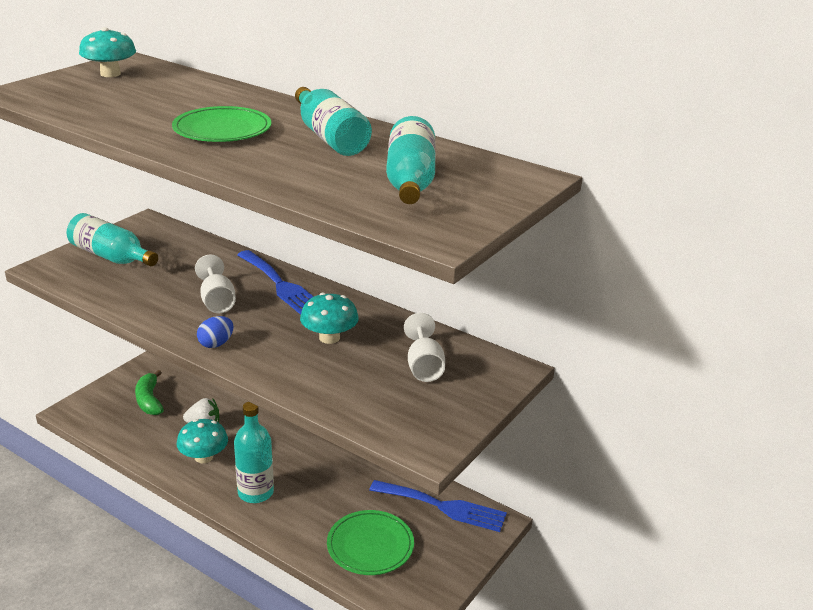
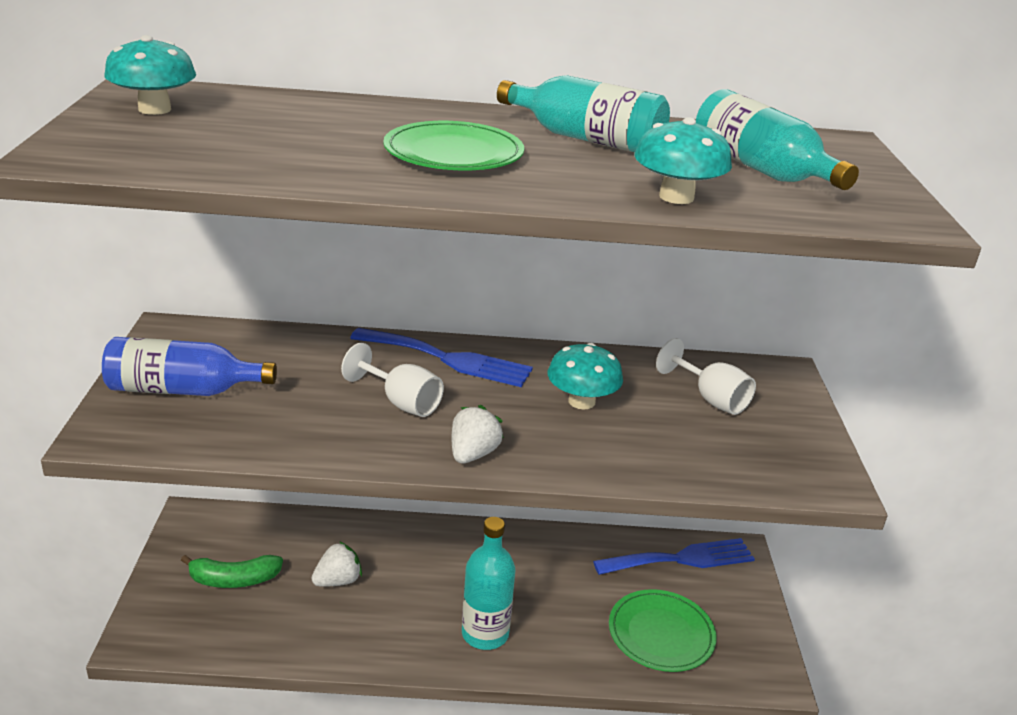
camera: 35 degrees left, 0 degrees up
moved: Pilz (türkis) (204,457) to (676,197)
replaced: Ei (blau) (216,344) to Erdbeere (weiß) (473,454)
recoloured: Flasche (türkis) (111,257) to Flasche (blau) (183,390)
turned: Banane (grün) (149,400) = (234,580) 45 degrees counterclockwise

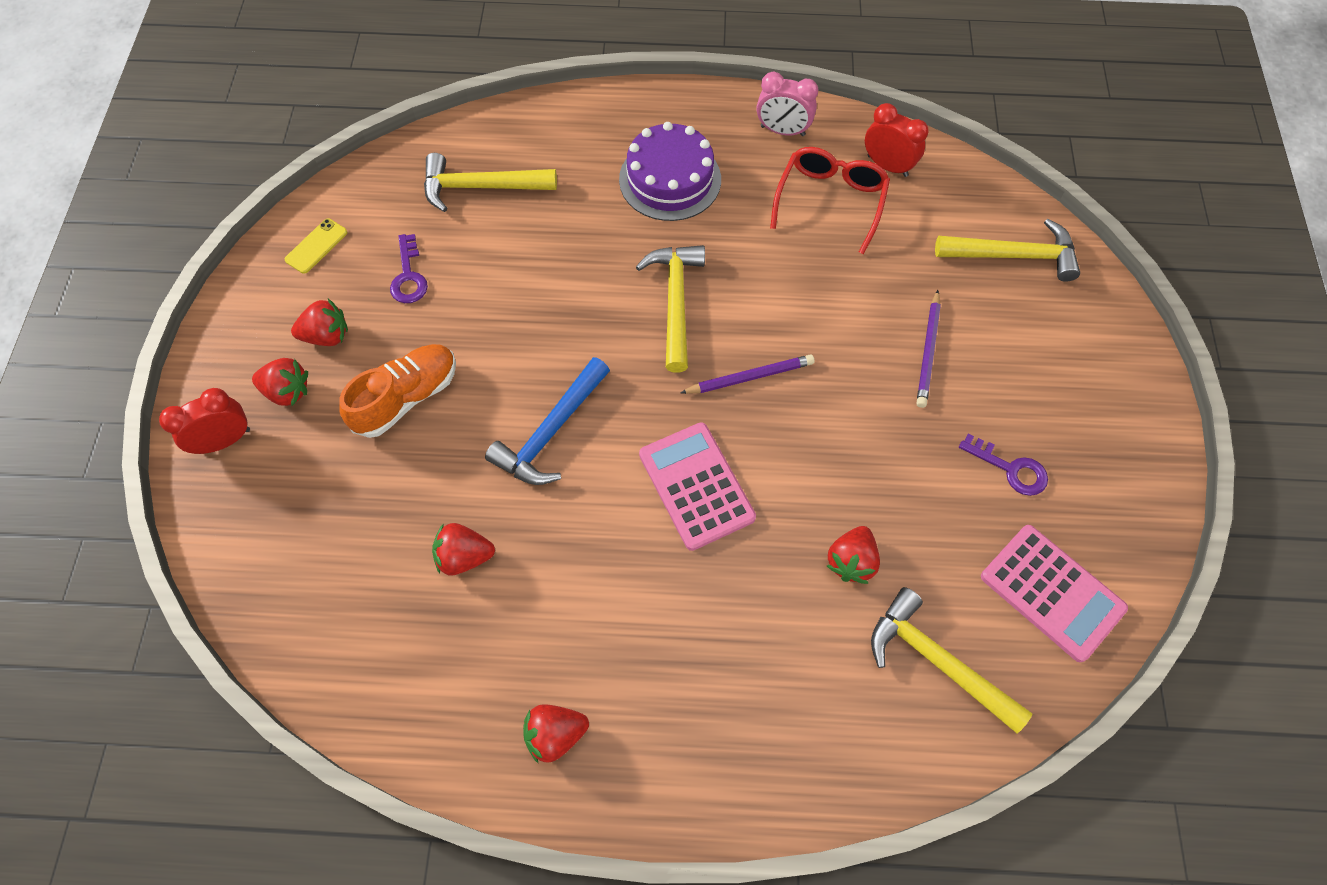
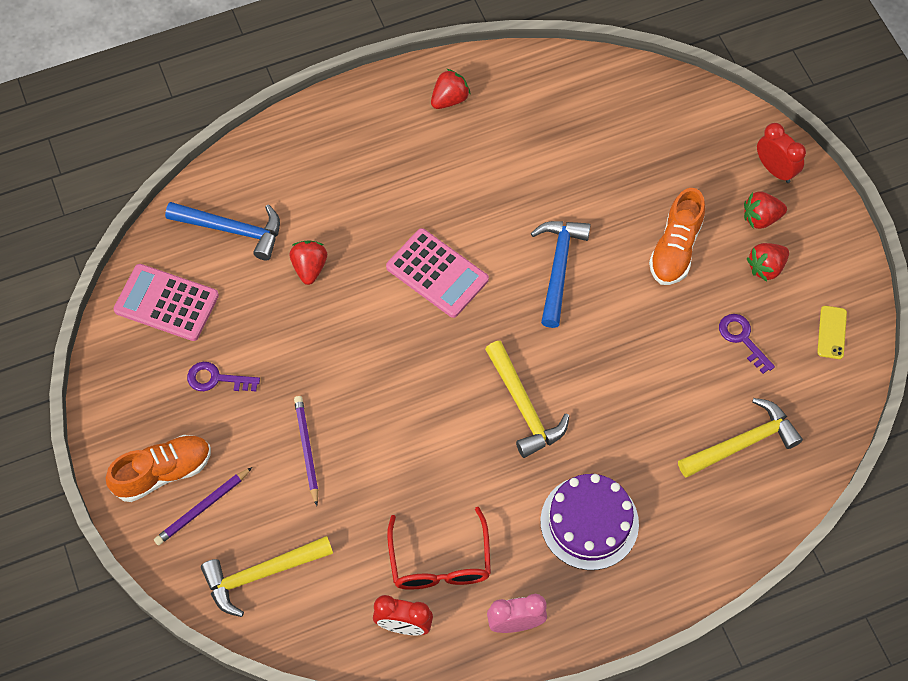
camera: 155 degrees right, 0 degrees up
removed: Erdbeere (rot) (464,556)
added: Schuh (orange) (163,472)
moved: Bleistift (lila) (750,377) to (202,508)
recoloured: Hammer (gelb) (936,661) to Hammer (blau) (233,230)
turned: Wecker (rot) (225,441) = (775,170) 75 degrees counterclockwise

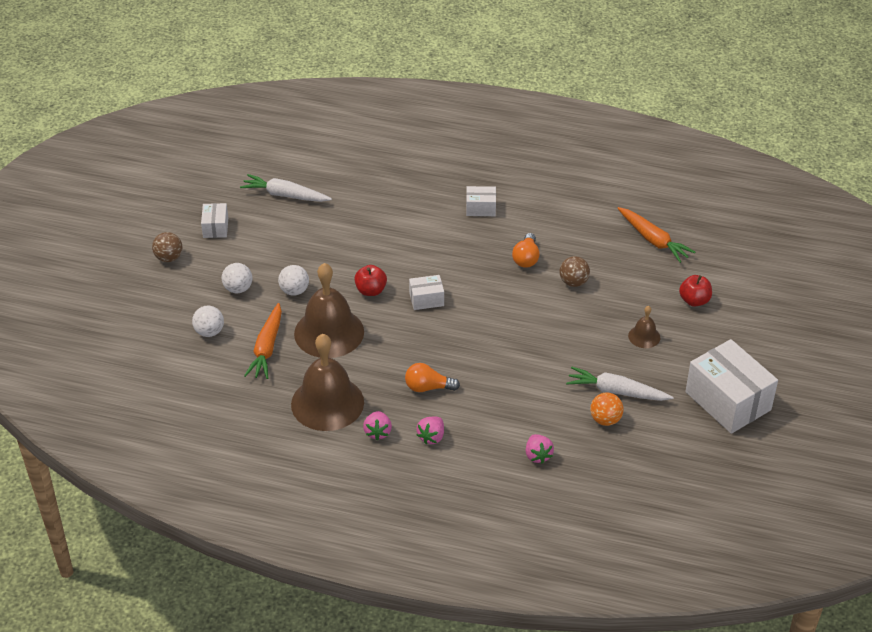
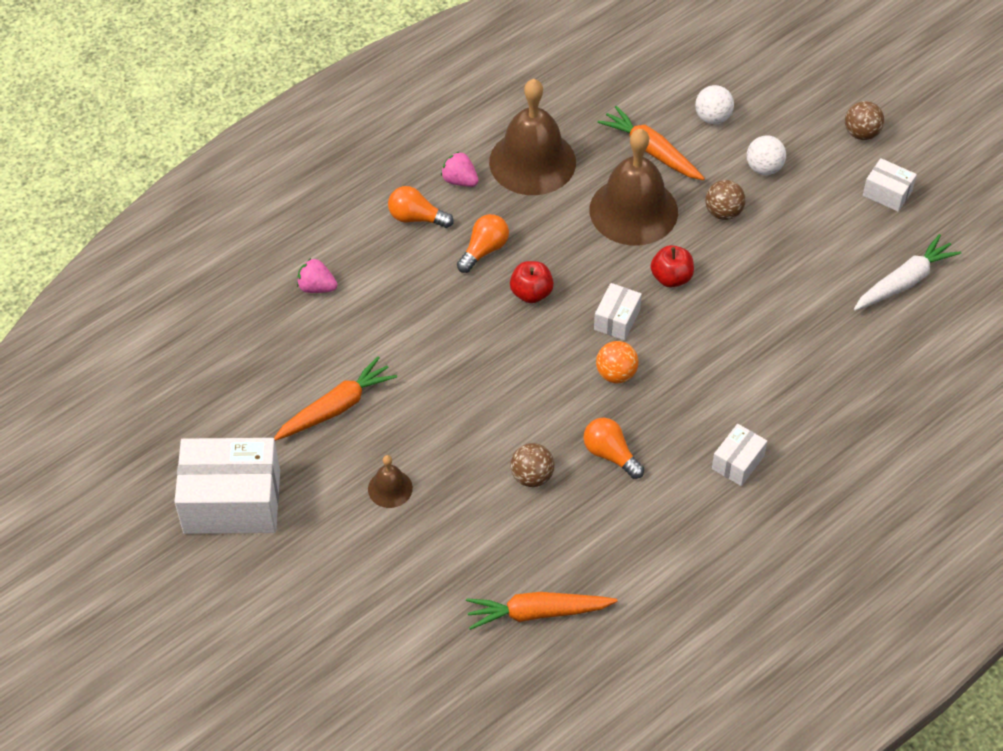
camera: 125 degrees right, 10 degrees up
moved: Apfel (rot) (694,301) to (531,293); Ball (orange) (605,420) to (616,374)
replaced: Erdbeere (rosa) (431,437) to Glühbirne (orange) (416,218)
recoloured: Karotte (weiß) (616,391) to Karotte (orange) (336,407); Ball (weiß) (294,291) to Ball (braun) (723,212)

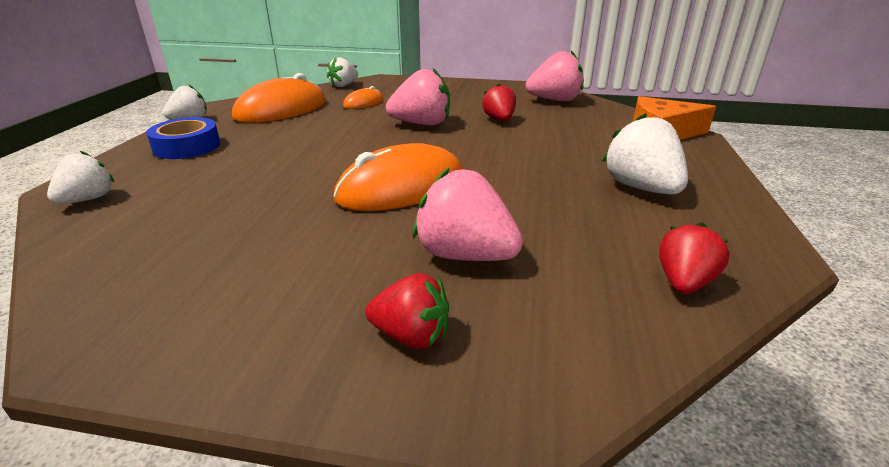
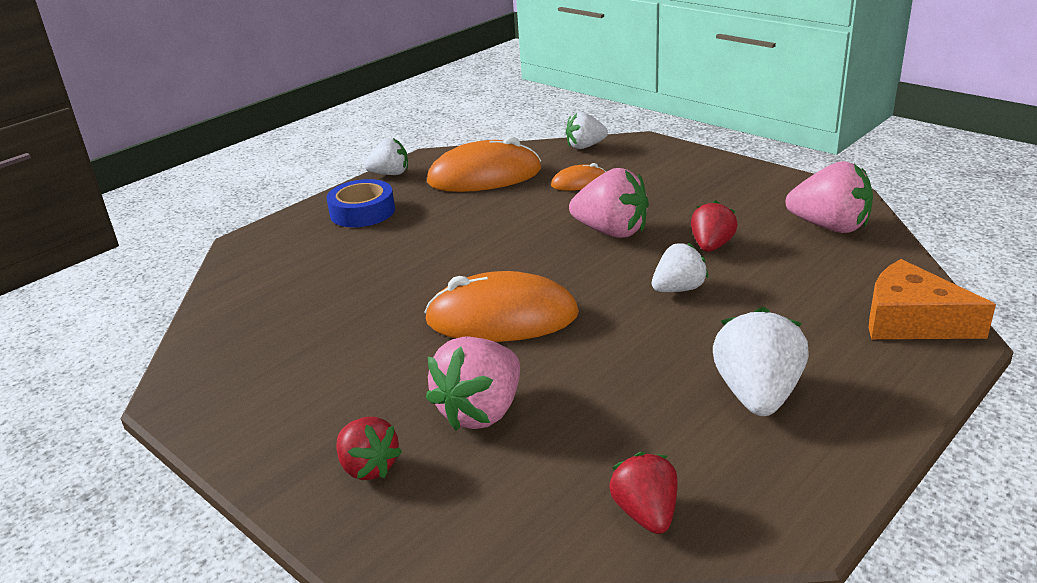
camera: 35 degrees right, 0 degrees up
moved: Erdbeere (weiß) (88,199) to (678,289)
turned: Erdbeere (rosa) (465,255) = (481,411) 120 degrees counterclockwise; Erdbeere (rot) (684,282) = (646,513) 75 degrees counterclockwise

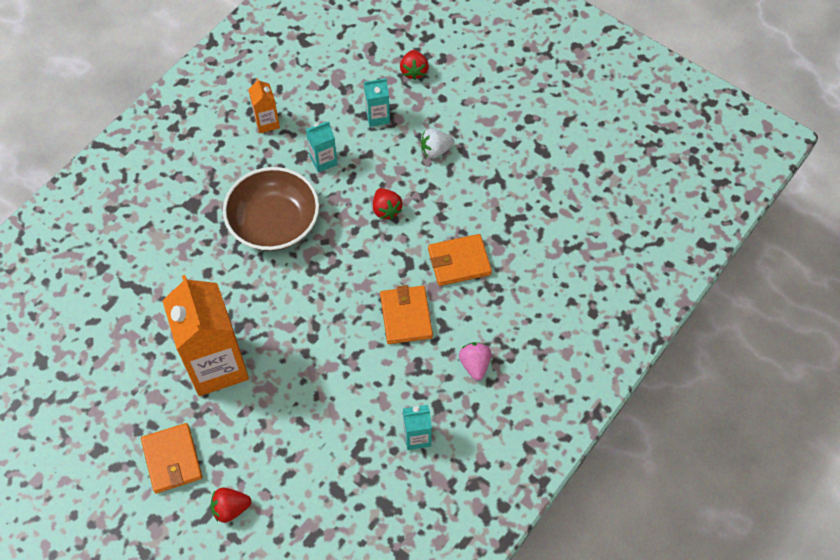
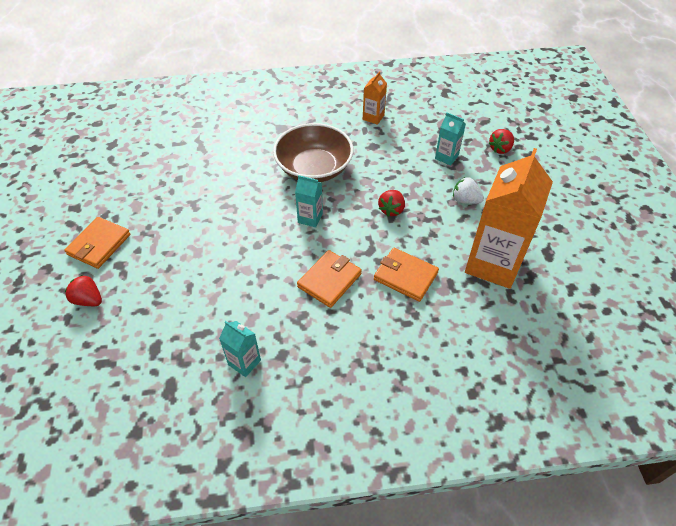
camera: 45 degrees right, 10 degrees down
removed: Erdbeere (rosa) (474,365)
moved: Getränkekarton (türkis) (323,160) to (310,218); Getränkekarton (orange) (217,365) to (493,264)

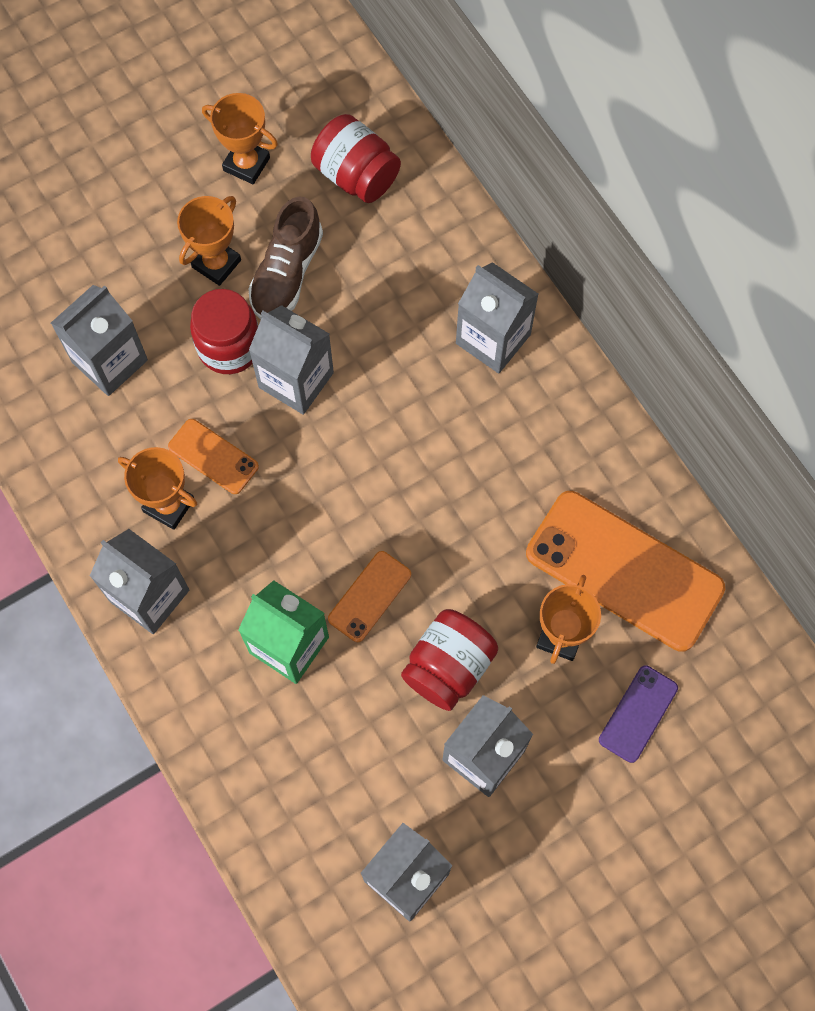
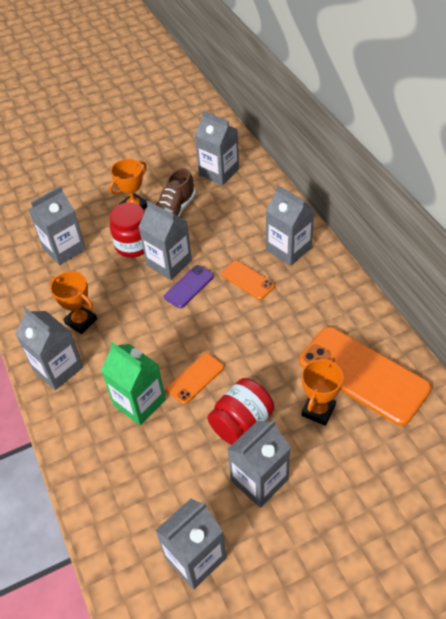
camera: 10 degrees right, 20 degrees down
removed: Pokal (orange) (246,164)
moved: Handy (lila) (638,714) to (189,286); Handy (orange) (213,456) to (247,280)
replaced: Einmachglas (rot) (356,175) to Getränkekarton (grau) (219,172)

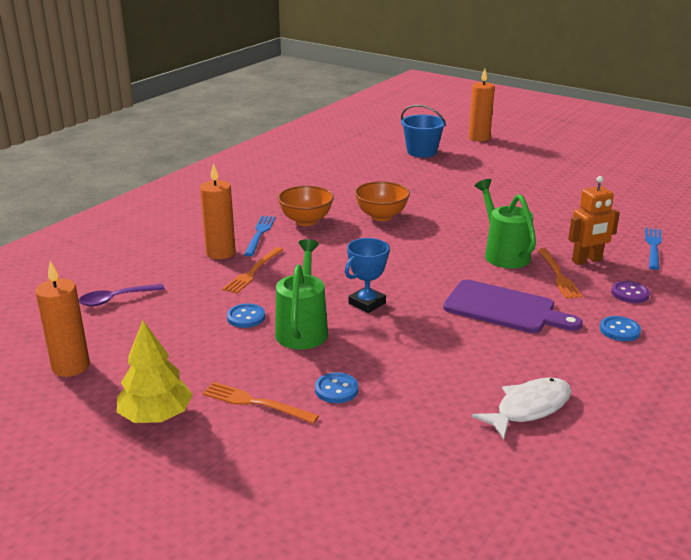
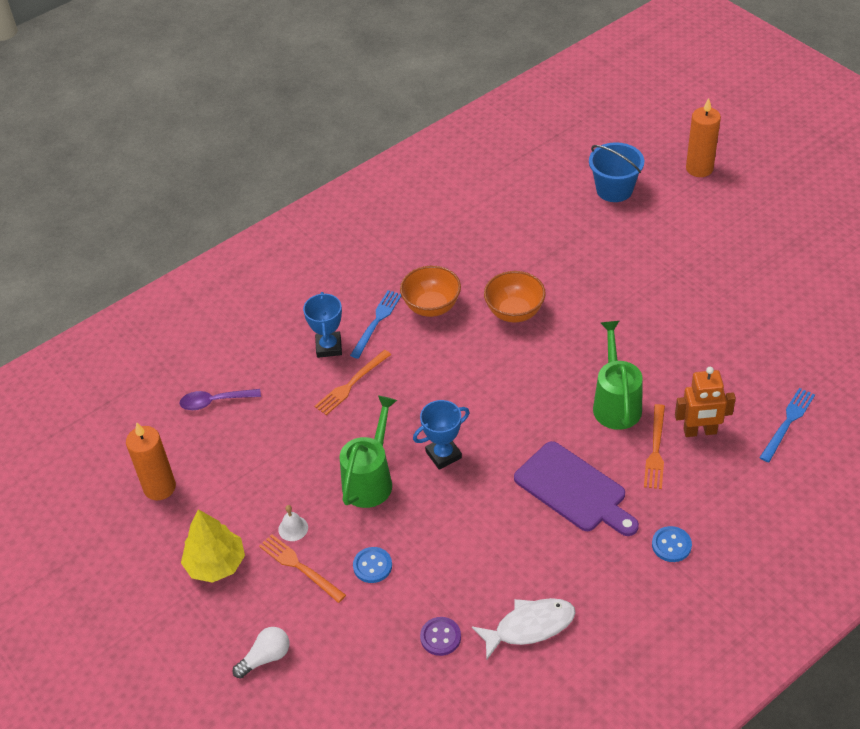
camera: 20 degrees right, 20 degrees up
removed: Knopf (blau) (246,317)
added: Glühbirne (weiß) (266,657); Glocke (weiß) (293,528)
moved: Knopf (lila) (629,293) to (440,637)
replaced: Kerze (orange) (220,253) to Pokal (blau) (329,347)

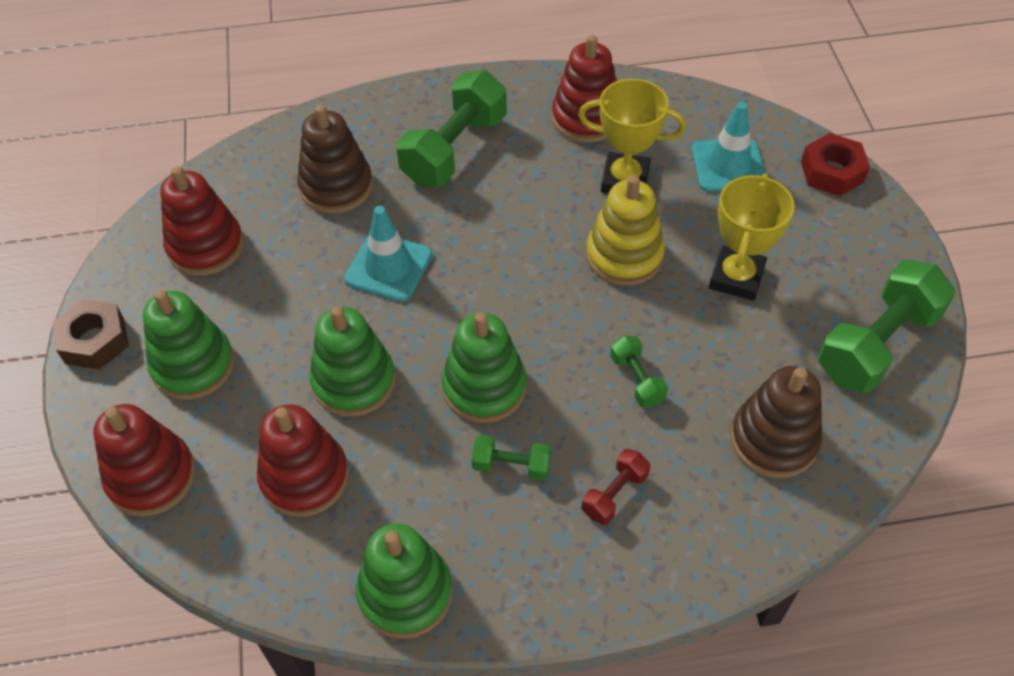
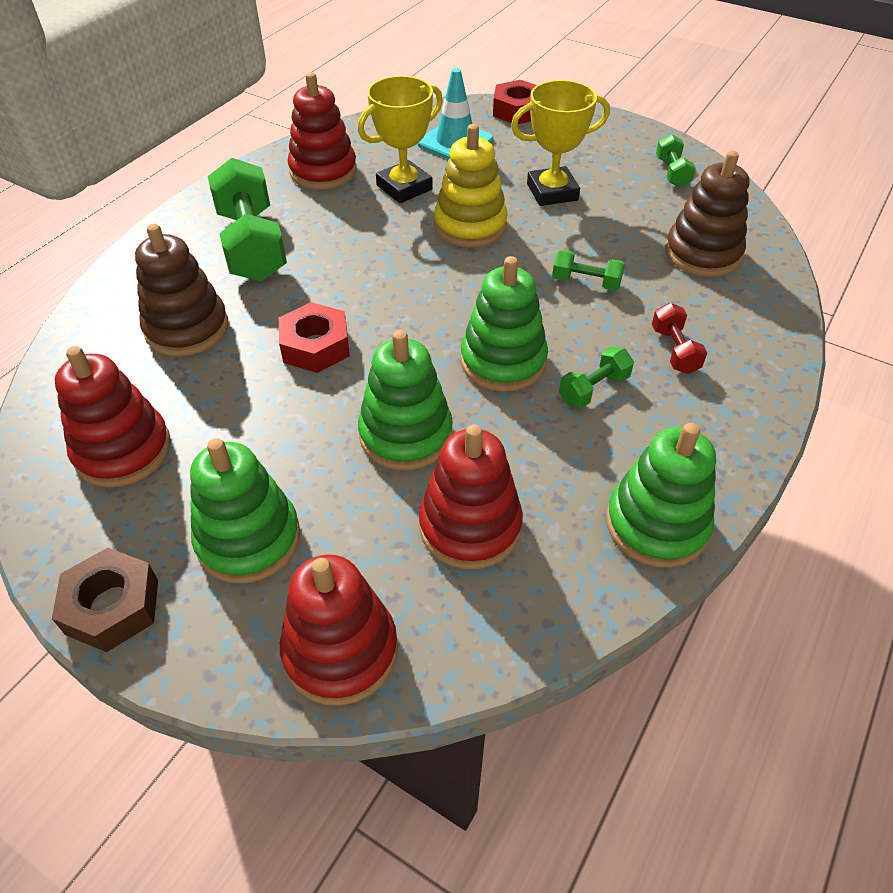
camera: 50 degrees left, 5 degrees down
replaced: Leitkegel (türkis) (388,267) to Sechskantmutter (rot) (315,346)
turned: Pokal (gelb) (736,277) = (552,192) 75 degrees counterclockwise
resized: Hantel (grün) (876,344) = (672,173) x0.48

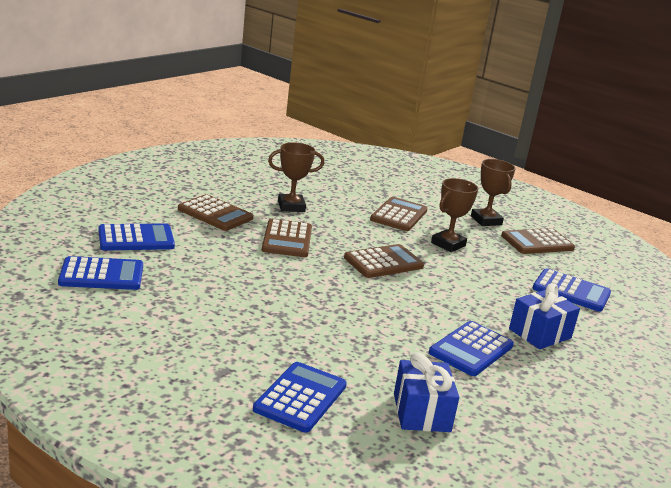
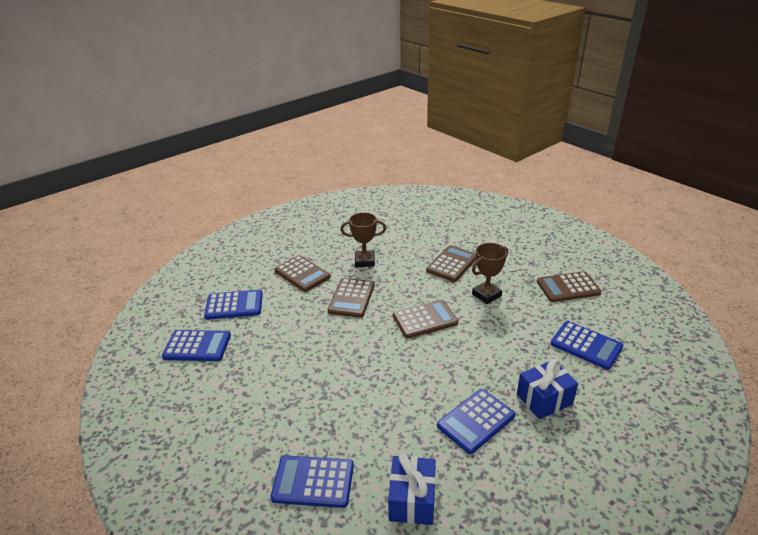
camera: 15 degrees right, 10 degrees up
removed: Pokal (braun) (486,220)
turned: Taschenrechner (blau) (300,397) = (313,482) 120 degrees counterclockwise

